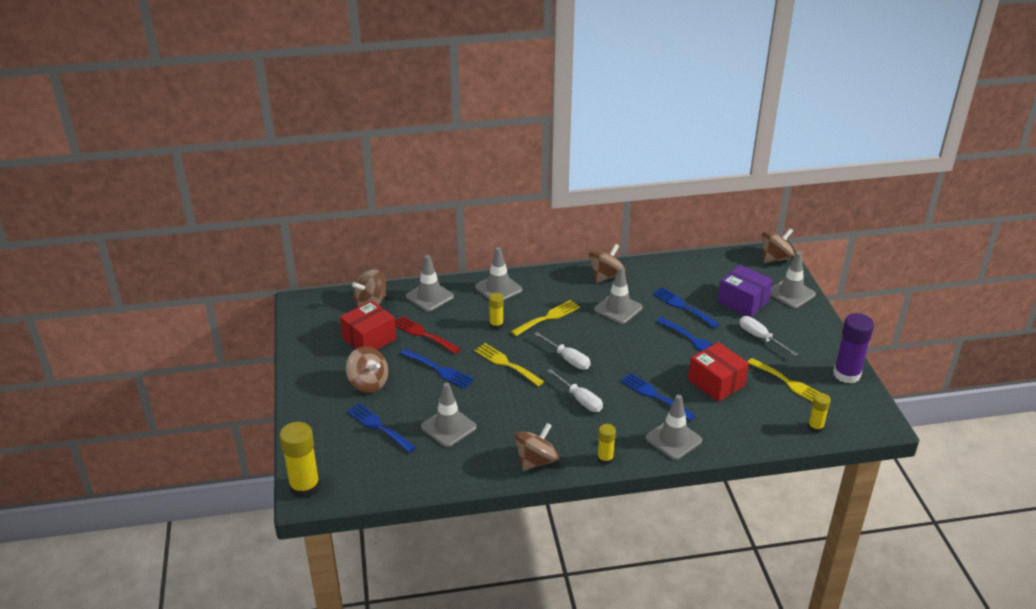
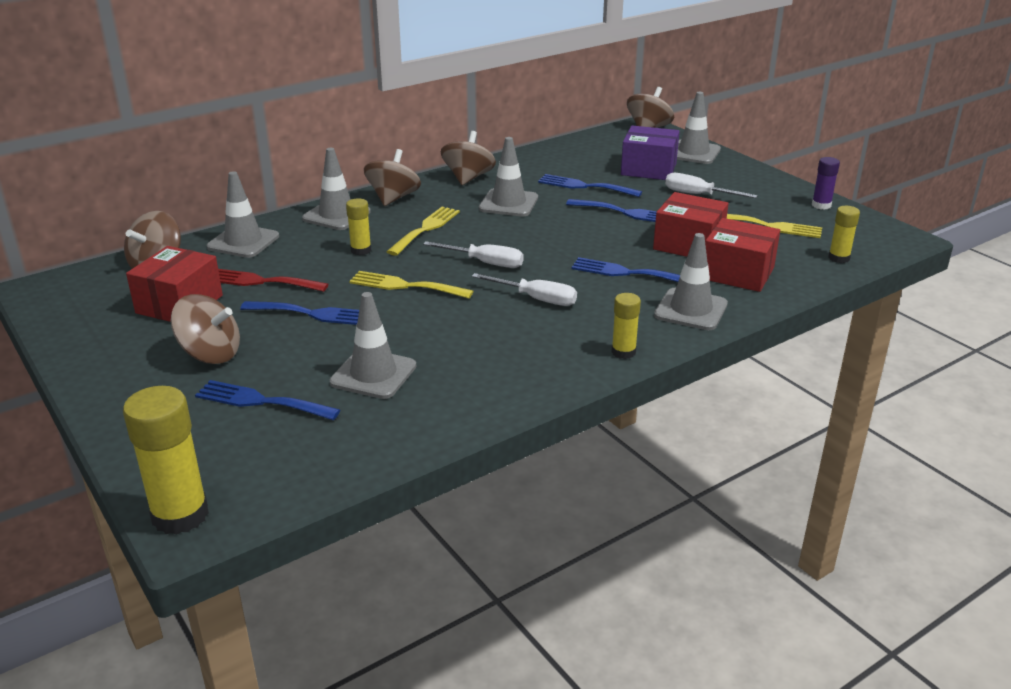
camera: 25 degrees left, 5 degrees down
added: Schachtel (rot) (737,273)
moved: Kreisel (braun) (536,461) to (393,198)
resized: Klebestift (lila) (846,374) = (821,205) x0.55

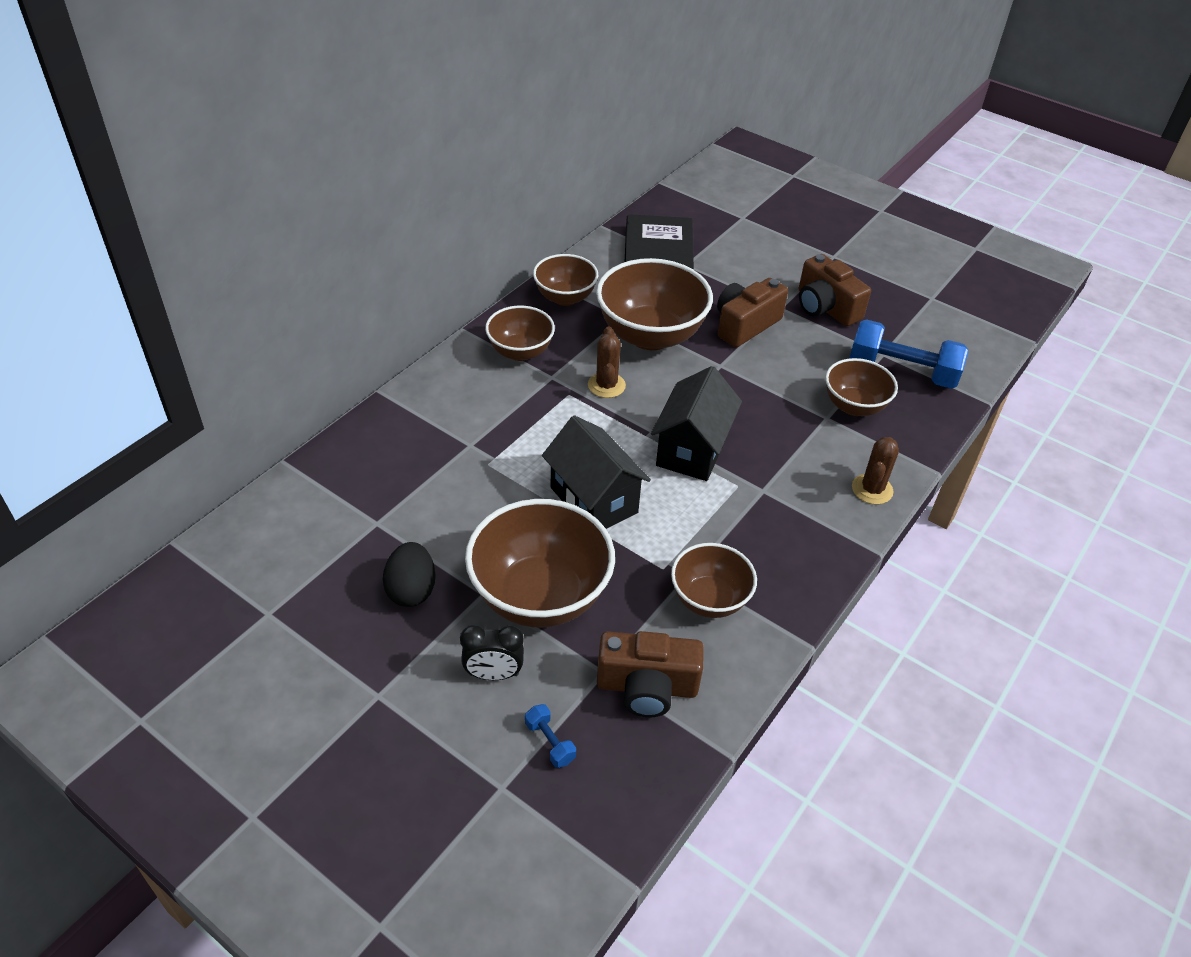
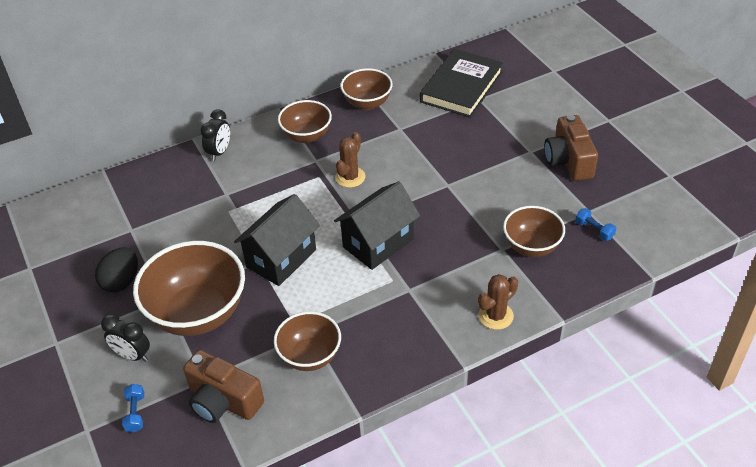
camera: 30 degrees right, 0 degrees up
removed: Schüssel (braun) (650,335); Kamera (braun) (745,325)
added: Wecker (schwarz) (219,152)
turned: Haus (schwarz) (593,500) = (281,258) 45 degrees clockwise
resized: Hantel (blau) (902,372) = (594,230) x0.42

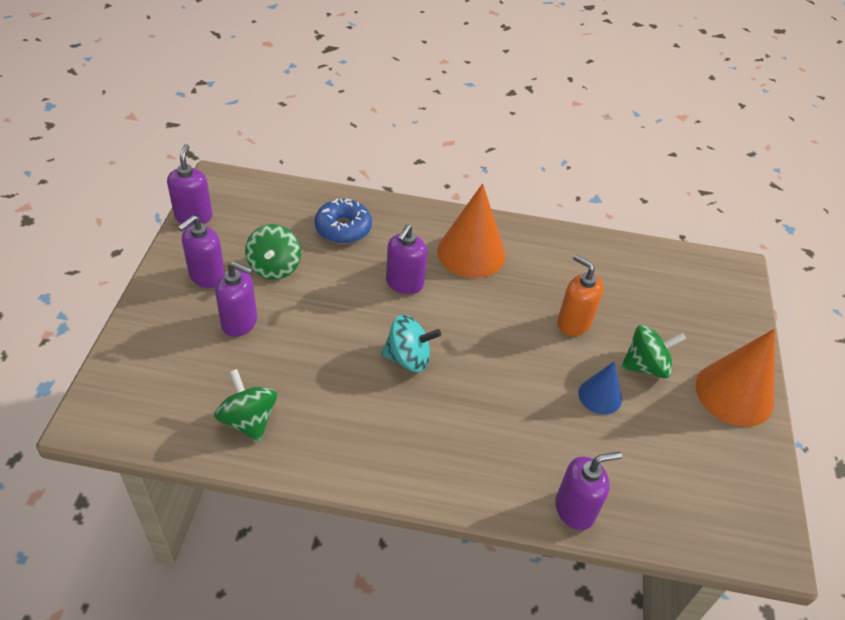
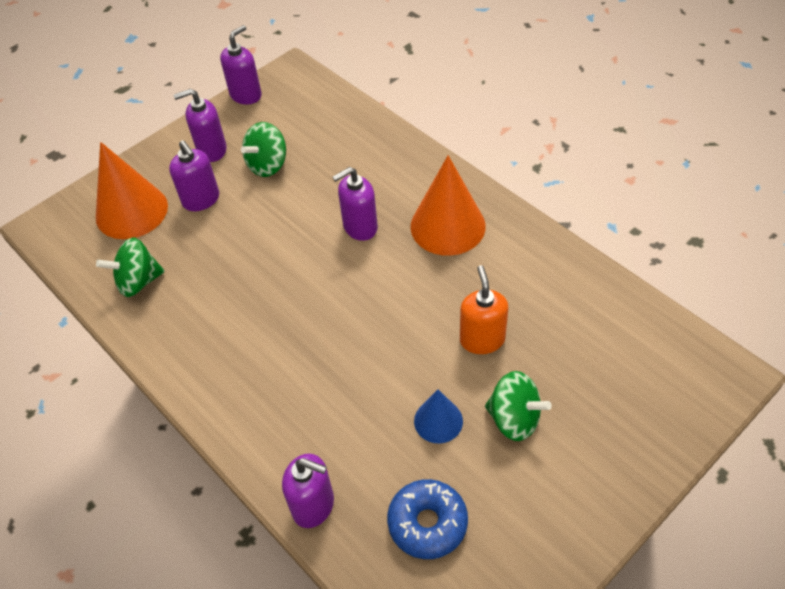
camera: 45 degrees right, 5 degrees up
removed: Kreisel (türkis) (408,358)
moved: Kegel (orange) (734,393) to (131,211); Donut (blau) (343,228) to (427,523)
turned: Kreisel (grün) (248,420) = (138,281) 120 degrees counterclockwise

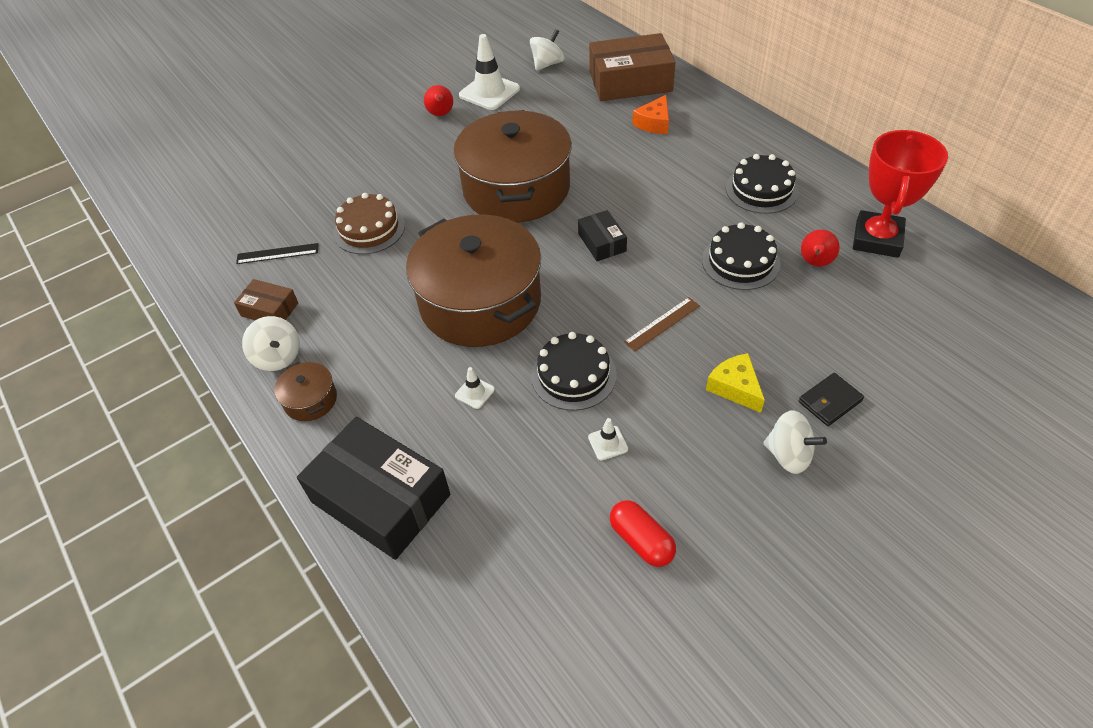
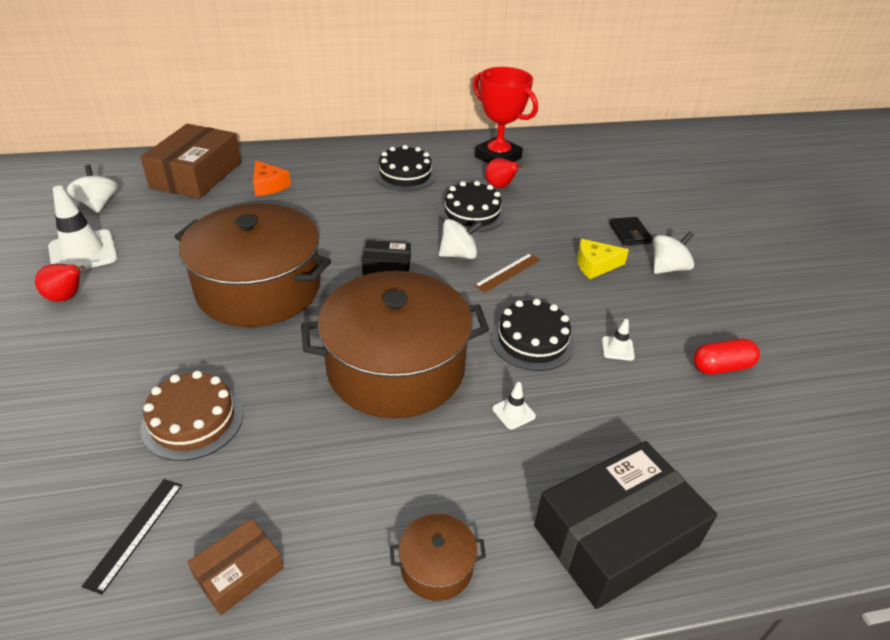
camera: 70 degrees left, 10 degrees down
moved: Kreisel (weiß) (278,357) to (458,254)
turned: Lineal (braun) (662,324) = (508,272) 60 degrees clockwise

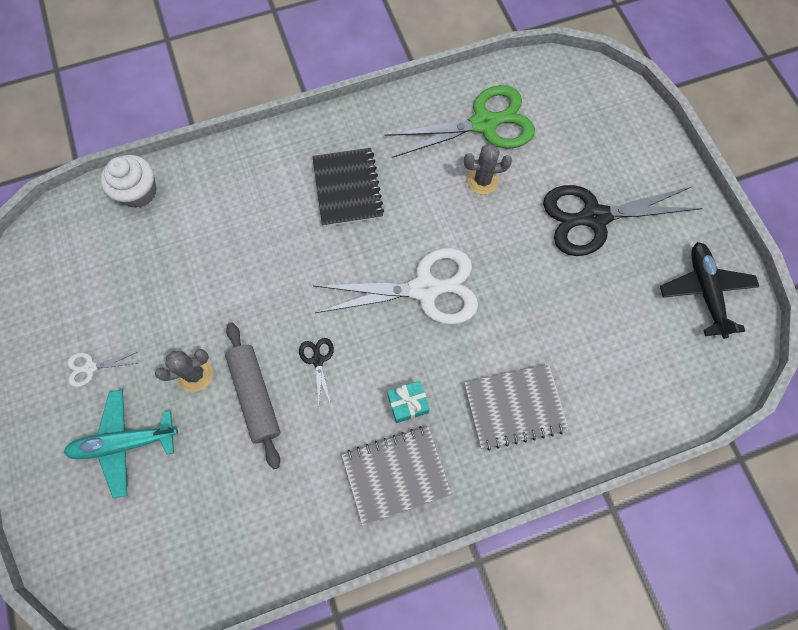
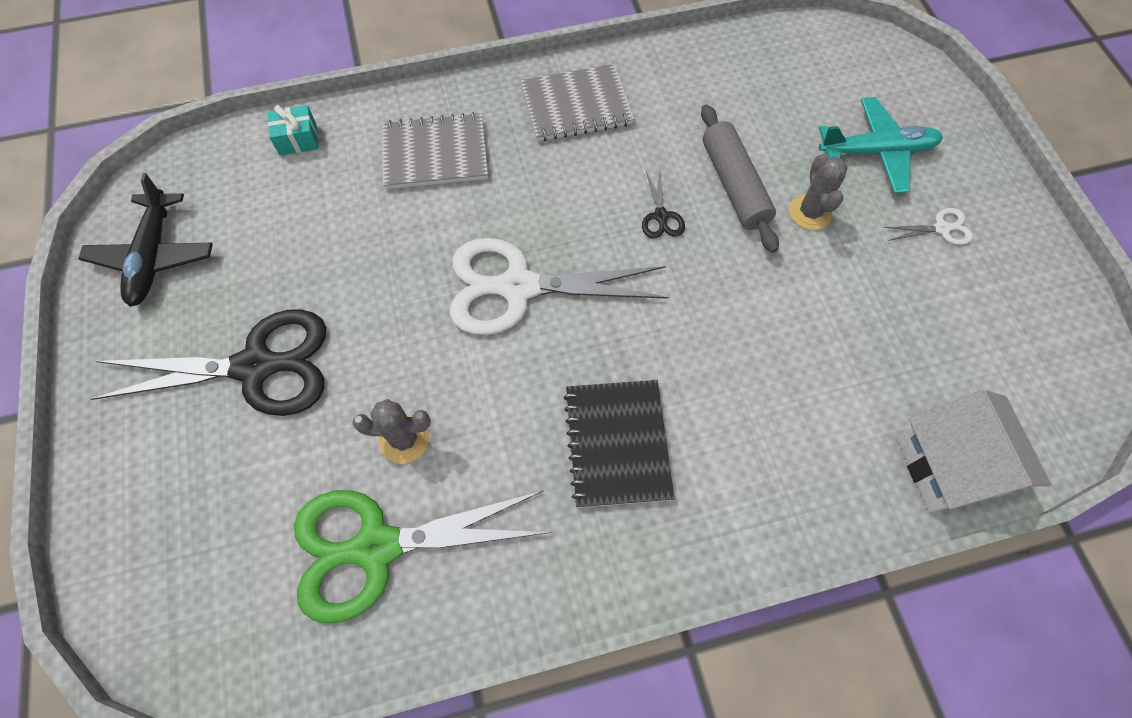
camera: 175 degrees left, 5 degrees down
moved: Geschenk (türkis) (408,404) to (298,139)
replaced: Muffin (weiß) (138,192) to Haus (weiß) (949,465)
turned: Kaktus (grau) (195,374) = (810,212) 75 degrees counterclockwise

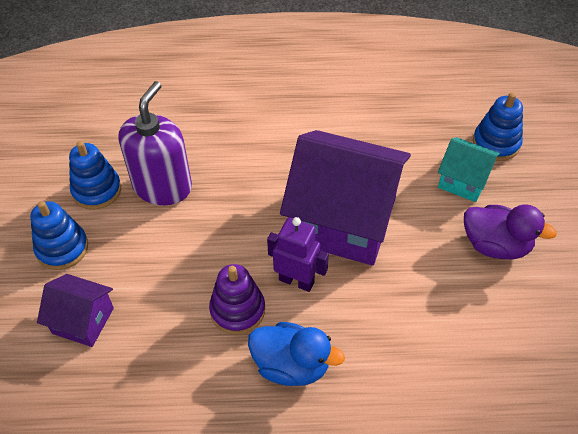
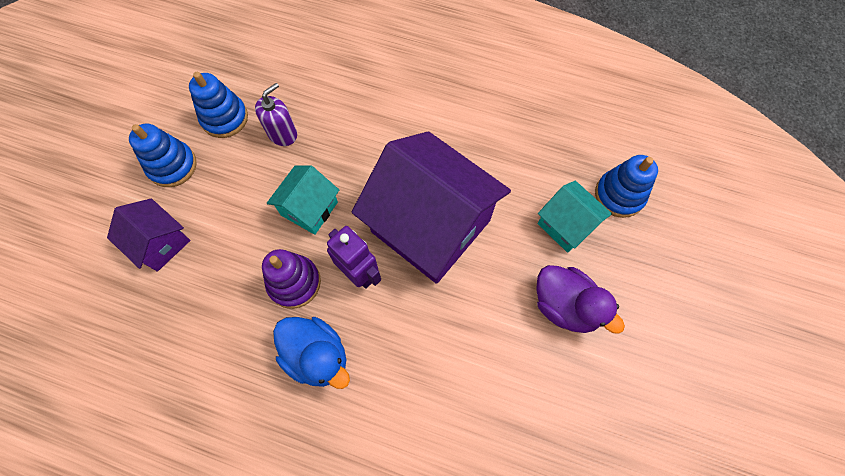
camera: 20 degrees right, 15 degrees up
added: Haus (türkis) (309,208)
resized: Seifenspender (lila) (162,186) = (282,134) x0.57

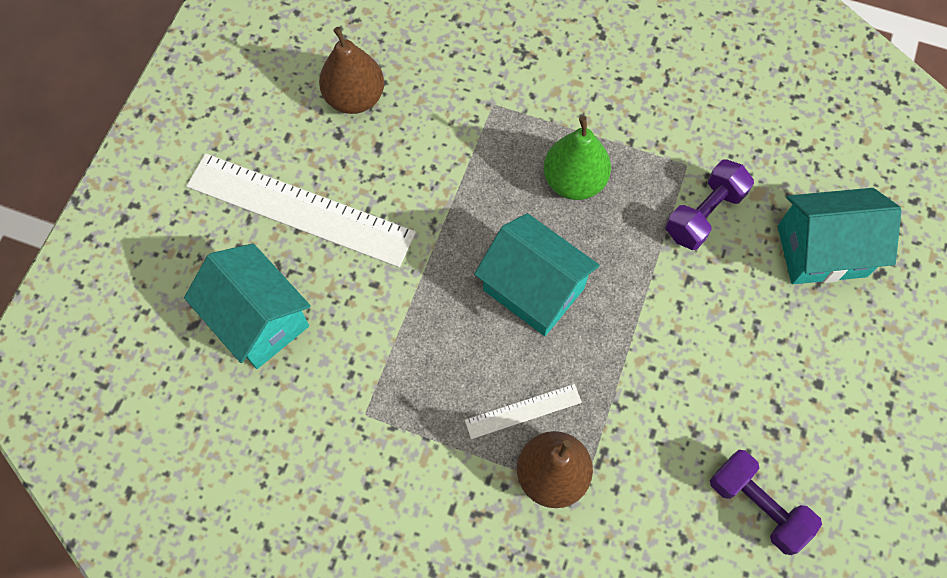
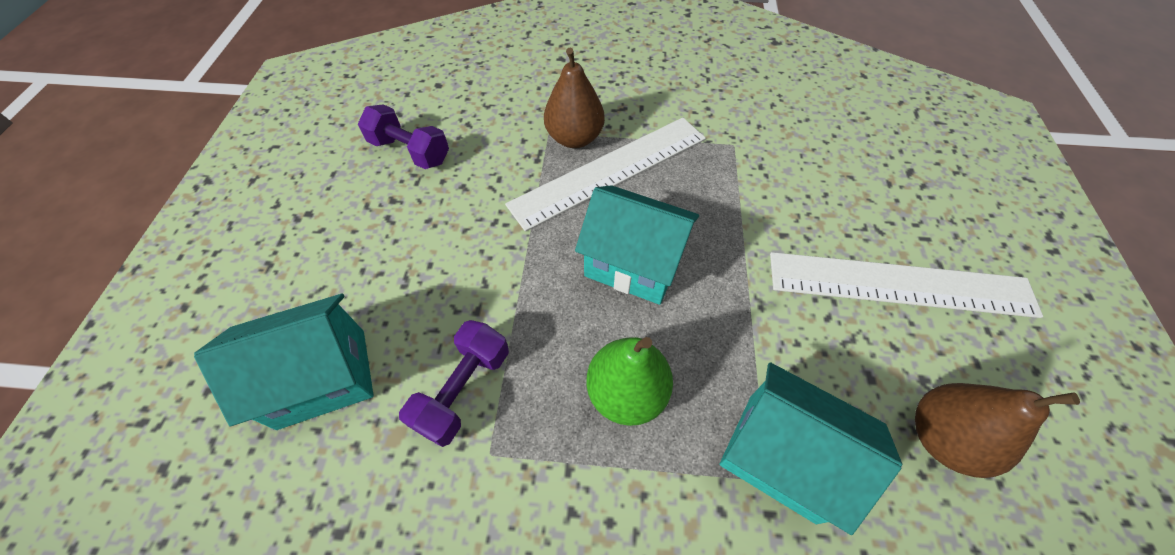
camera: 165 degrees right, 10 degrees down
moved: Haus (türkis) (259,320) to (781,456)
resized: Lineal (weiß) (523,411) = (610,171) x2.18

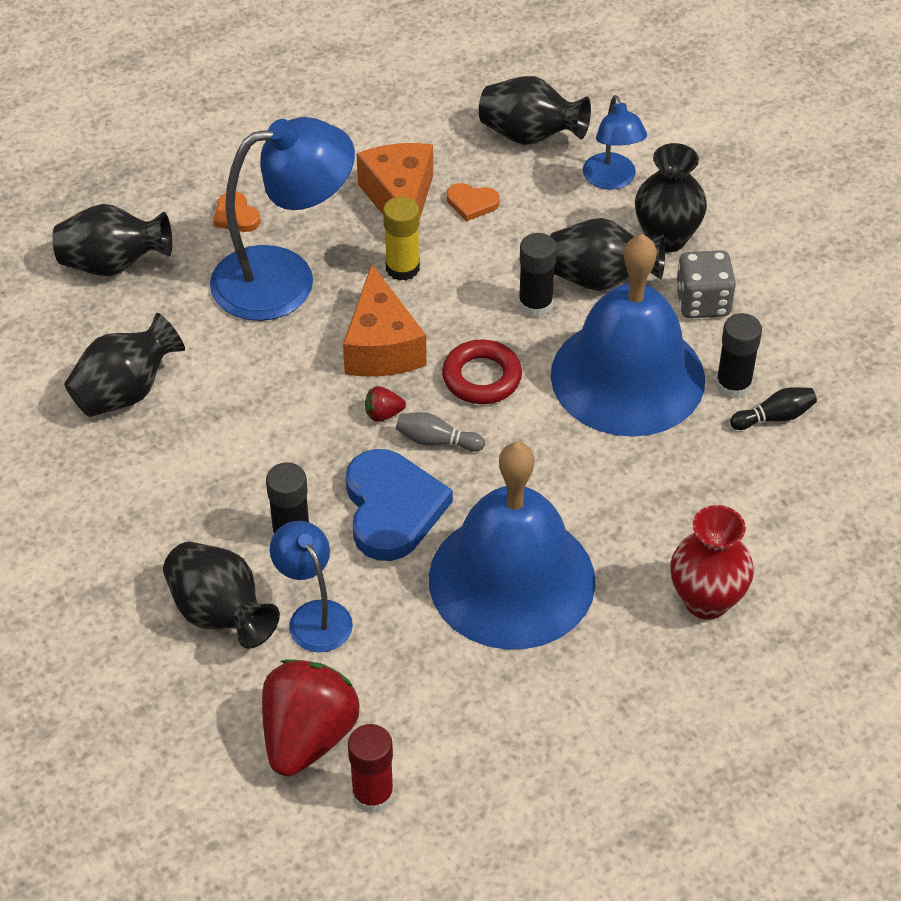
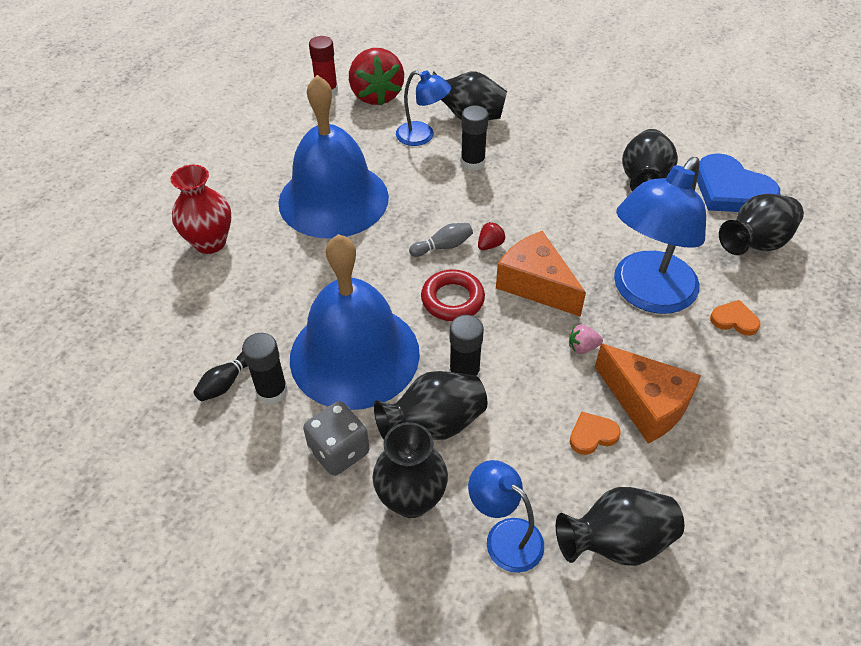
camera: 145 degrees right, 0 degrees up
moved: Herz (blau) (392,508) to (731,190)
replaced: Klebestift (gelb) (402,268) to Erdbeere (rosa) (582,347)

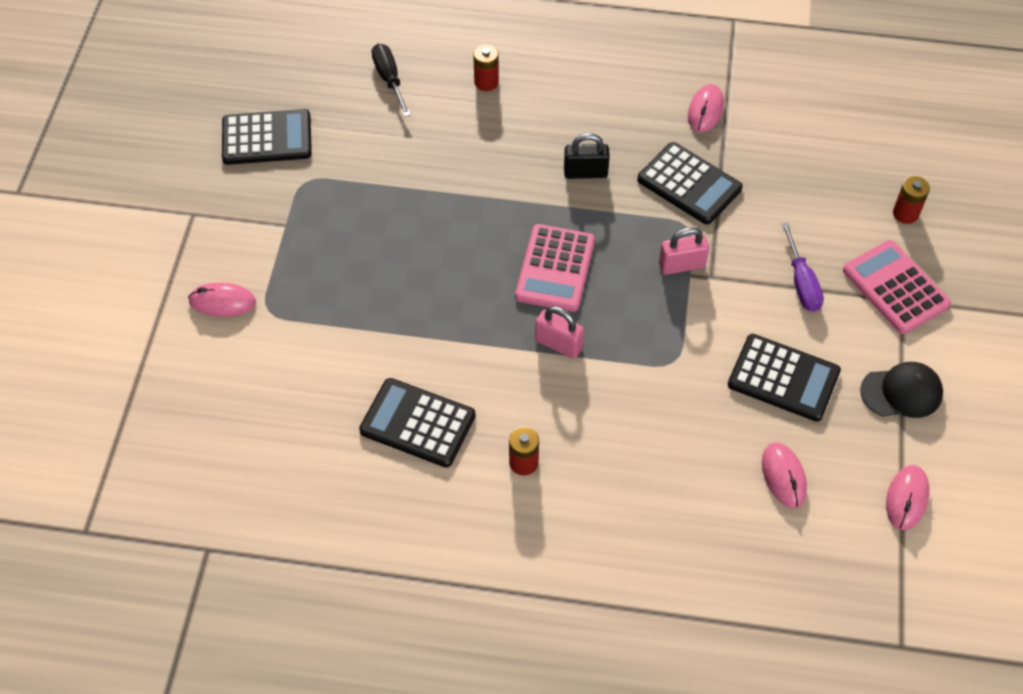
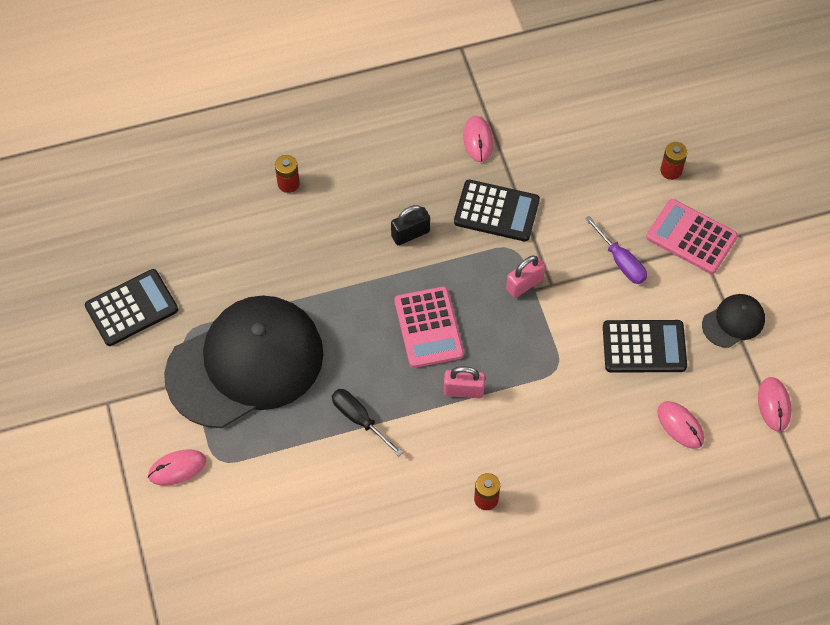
camera: 25 degrees left, 5 degrees up
removed: Taschenrechner (schwarz) (417,423)
added: Kappe (schwarz) (245,364)
moved: Schraubenzieher (schwarz) (389,79) to (359,419)

